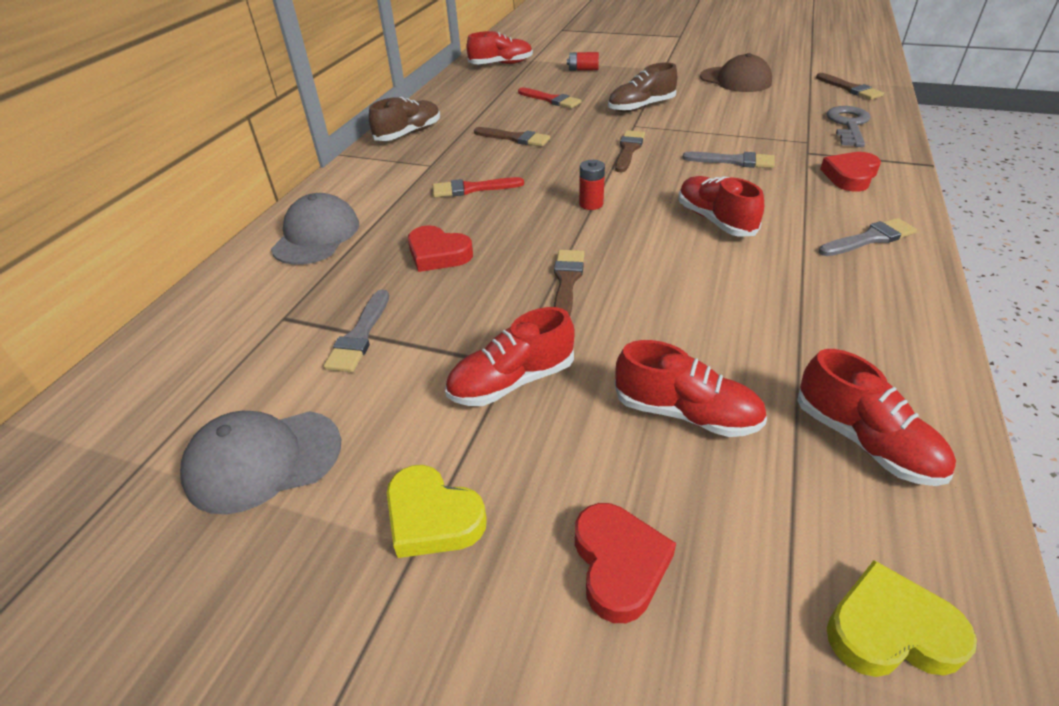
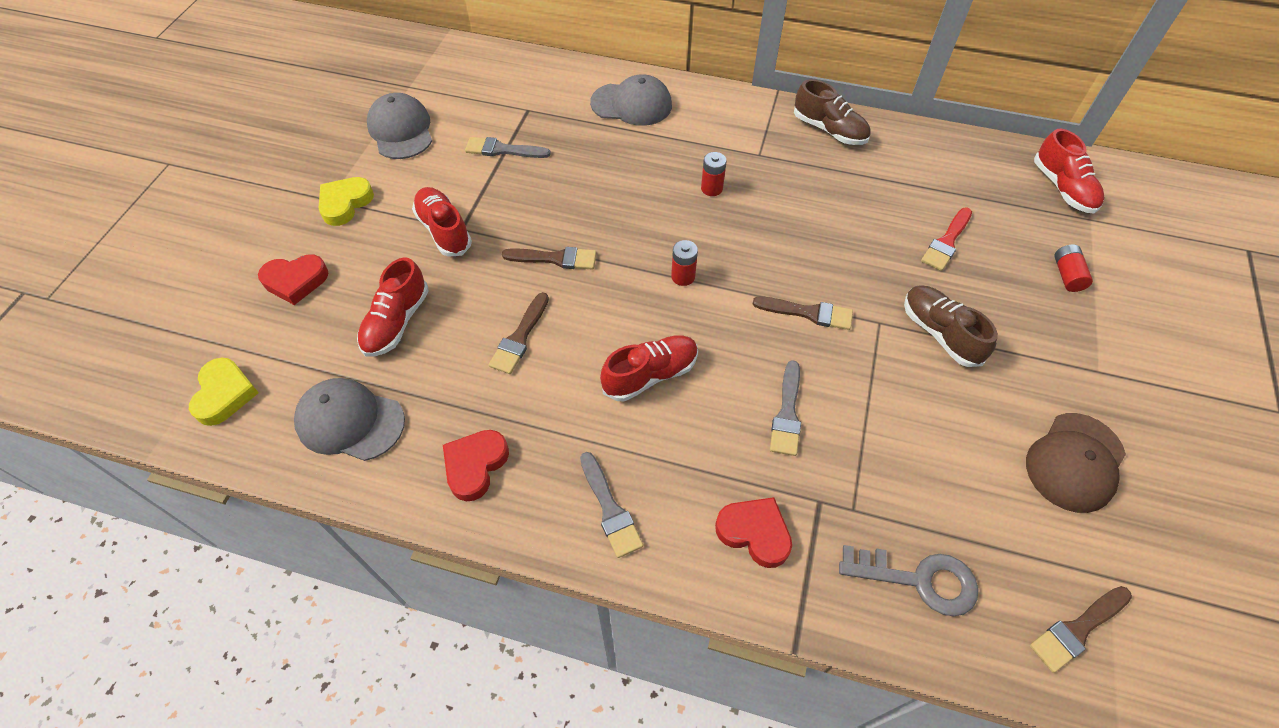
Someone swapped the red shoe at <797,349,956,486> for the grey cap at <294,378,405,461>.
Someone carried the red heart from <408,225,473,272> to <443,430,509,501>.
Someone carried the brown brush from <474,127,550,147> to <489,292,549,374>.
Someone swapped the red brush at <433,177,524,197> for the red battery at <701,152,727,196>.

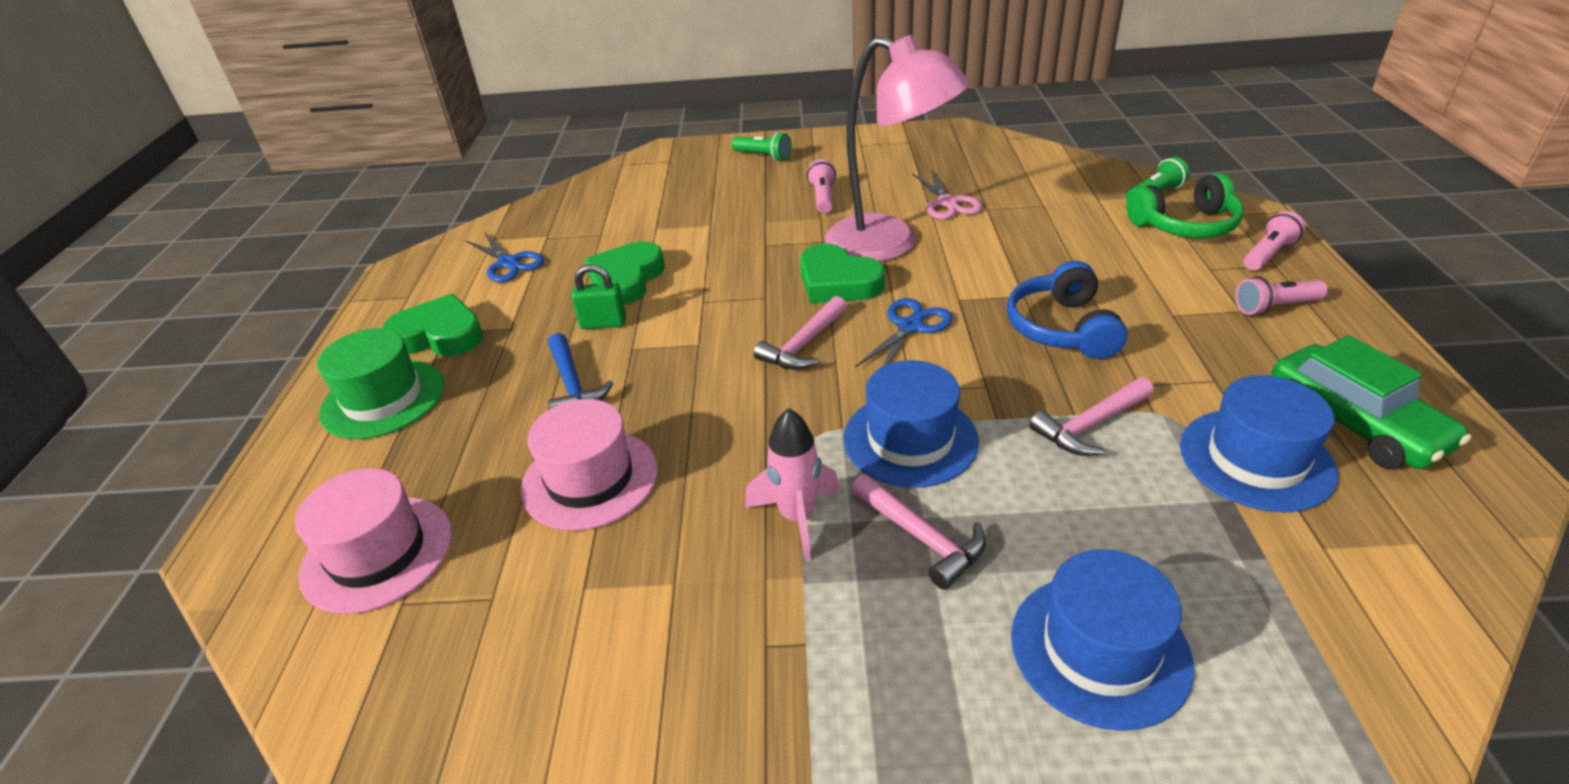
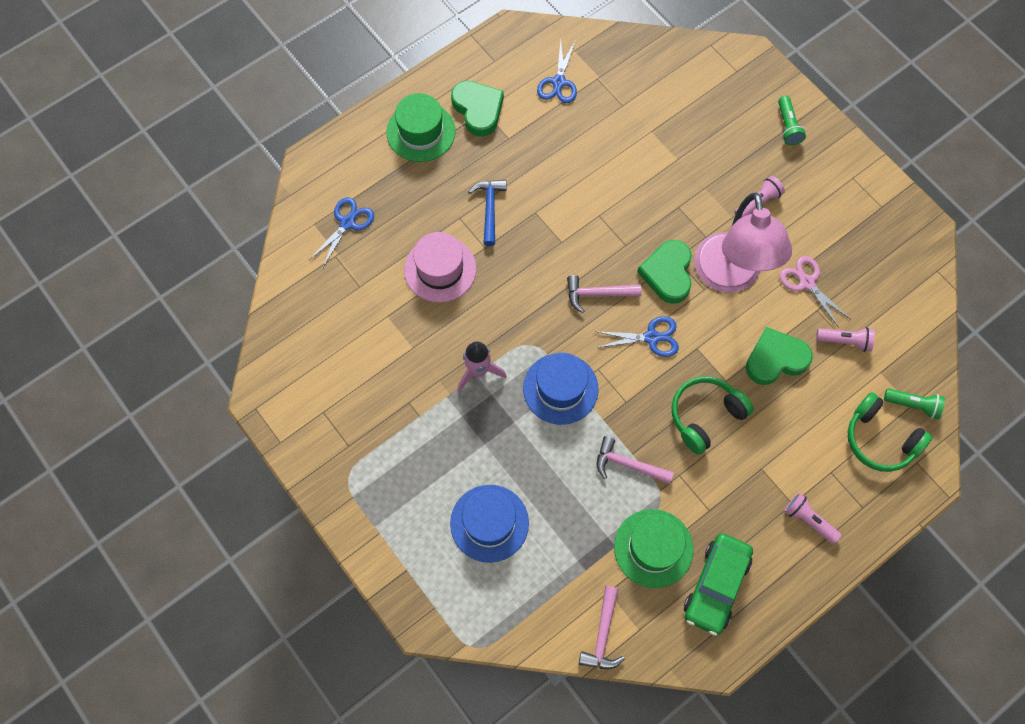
Someone swapped the pink hat at <295,468,452,614> for the blue scissors at <309,197,374,269>.
Someone rotated the blue hammer at <548,333,613,409> by 150 degrees clockwise.
Someone carried the pink hammer from <851,474,986,590> to <579,586,625,669>.
Someone repainted the blue hat at <1180,375,1338,512>, which became the green hat at <614,509,694,588>.
Someone repainted the blue headphones at <1007,261,1128,359>, which became the green headphones at <671,376,754,455>.
Someone carried the green heart from <585,241,665,305> to <746,327,813,385>.
Someone rotated the pink scissors at <913,169,982,219> by 105 degrees clockwise.
Someone carried the pink flashlight from <1244,211,1305,271> to <816,327,875,352>.
Someone took away the green padlock at <571,264,626,329>.

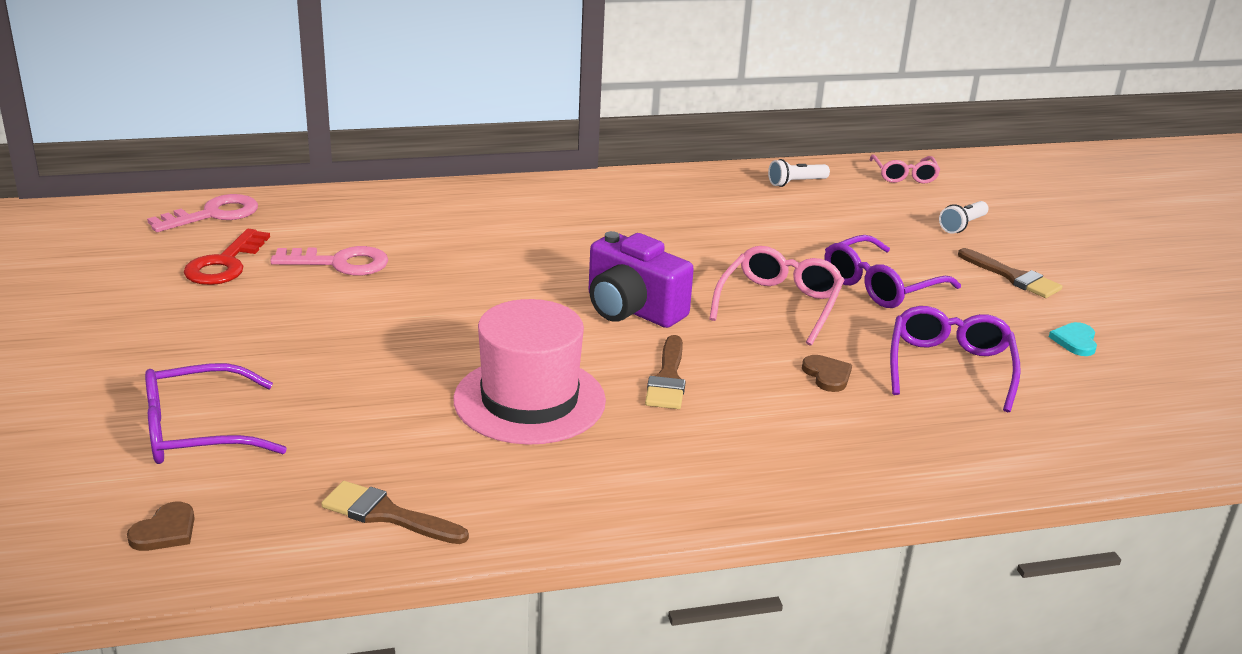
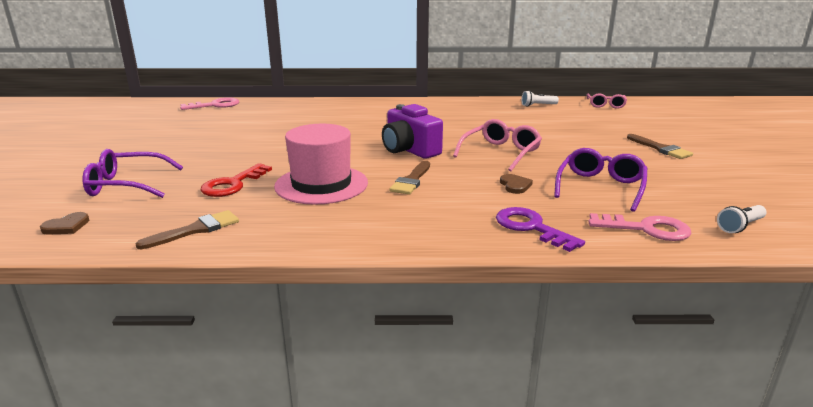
Someone rotated the brown brush at <321,481,469,544> by 105 degrees clockwise.
Someone carried the red key from <184,229,270,285> to <201,163,272,197>.
Someone put down the purple key at <496,207,585,252>.
Someone carried the pink key from <270,246,388,276> to <589,213,692,241>.
Someone carried the white flashlight from <939,201,989,233> to <717,205,767,233>.
Someone took away the purple glasses at <825,235,961,308>.
Someone took away the turquoise heart at <1049,322,1097,356>.

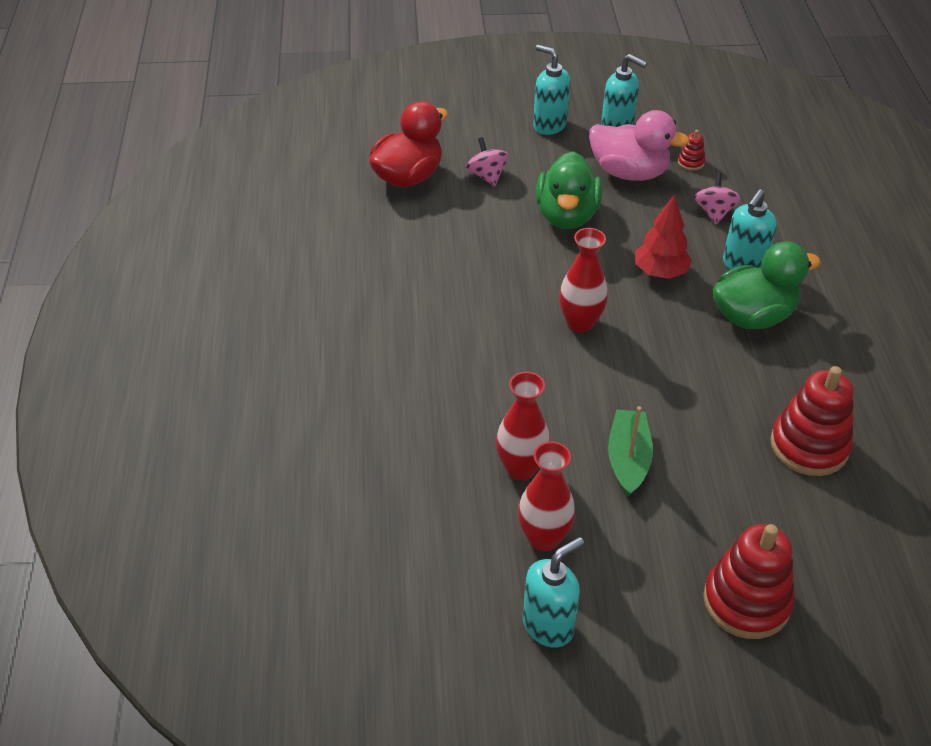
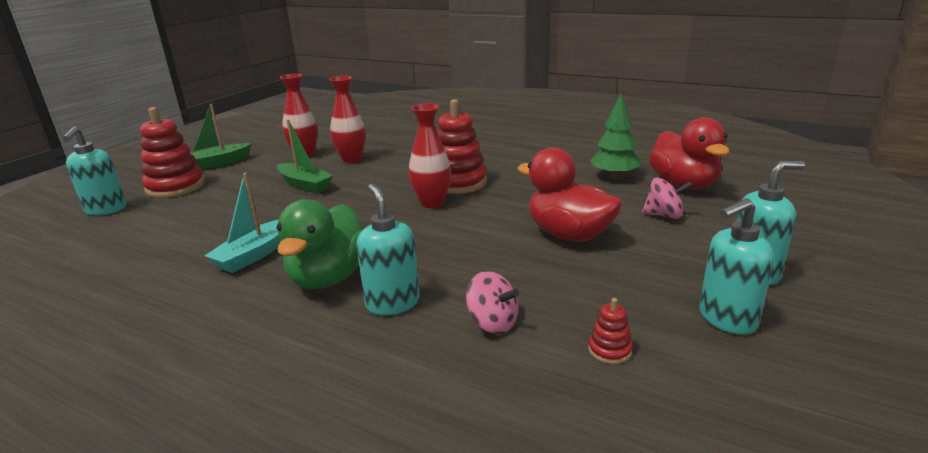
Someone carried the turquoise soap dispenser from <523,537,584,648> to <63,126,126,215>.
Someone put down the green boat at <190,104,252,169>.
Someone put down the turquoise boat at <205,173,281,273>.
Someone carried the red stacking toy from <770,366,854,476> to <437,99,487,194>.
Someone repainted the green duck at <536,151,603,229>, which became the red duck at <517,147,623,242>.
Someone put down the green tree at <590,94,640,179>.
Someone took away the pink duck at <589,110,690,181>.
Someone took away the red tree at <635,195,692,279>.

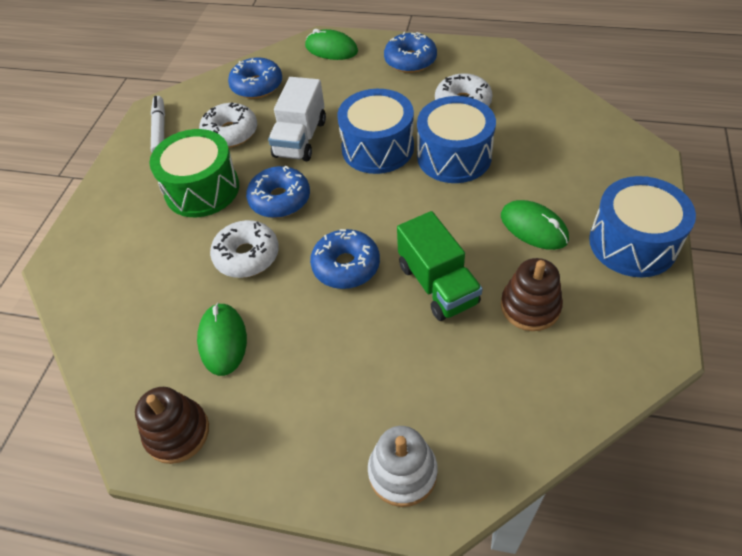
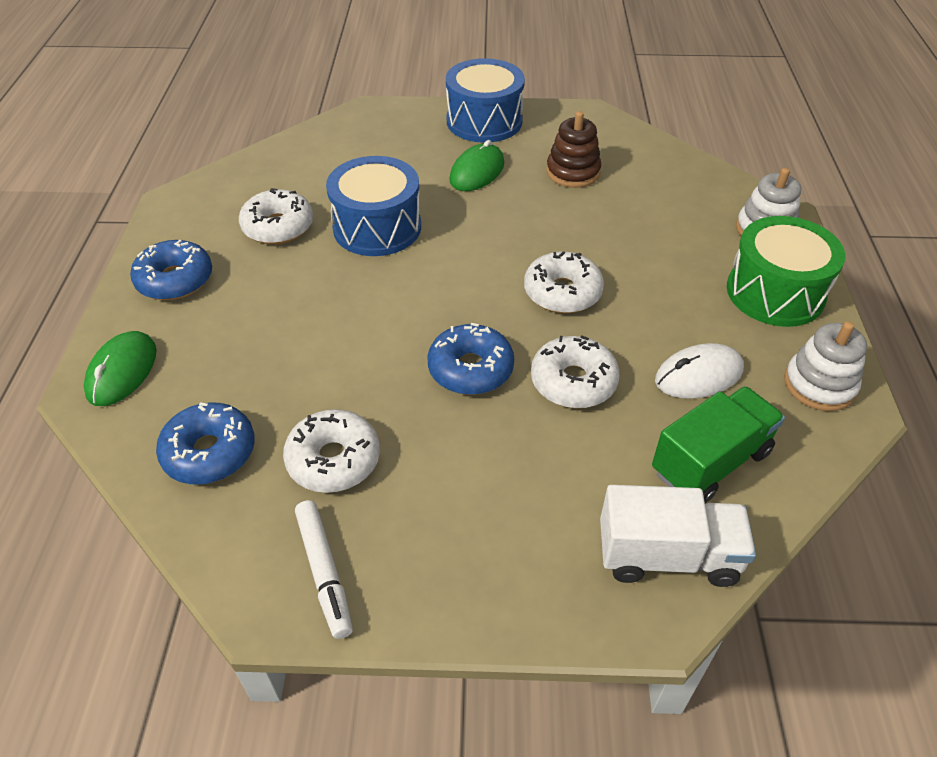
Someone rotated the white marker at <151,96,165,152> by 90 degrees counterclockwise.
Someone repainted the blue donut at <310,229,380,289>, which became the white donut at <524,251,604,313>.
Someone carried the white truck from <268,77,326,161> to <600,485,756,587>.
Someone carried the green truck from <397,211,483,321> to <652,386,785,503>.
Someone repainted the green mouse at <197,303,247,376>, which became the white mouse at <655,343,744,399>.
Someone carried the green drum from <149,129,239,217> to <727,216,846,327>.
Someone repainted the brown stacking toy at <135,387,209,464>, which became the white stacking toy at <784,321,867,411>.
Someone took away the blue drum at <337,89,414,174>.

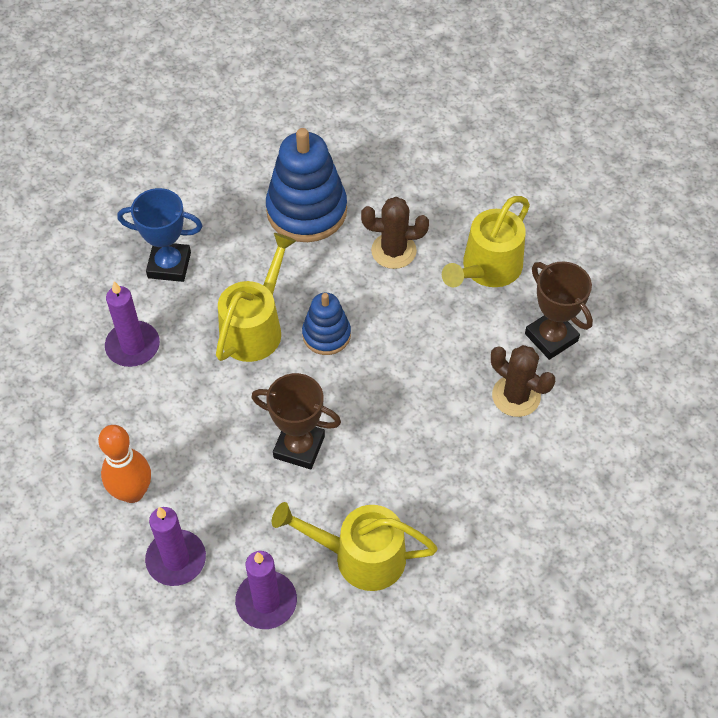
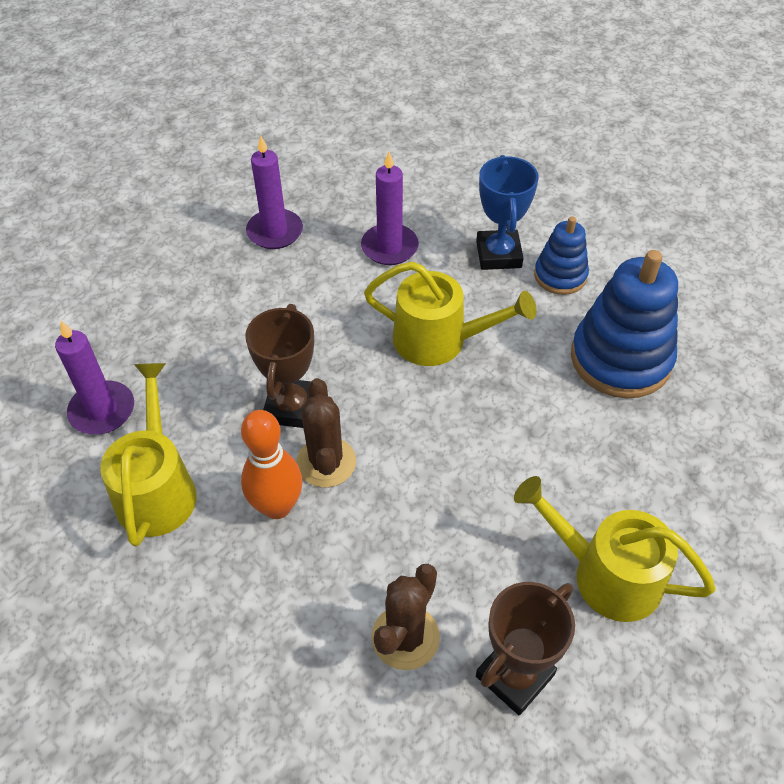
Someone carried the orange bowling pin from <98,425,151,503> to <241,410,302,519>.
Someone carried the purple candle from <145,507,206,586> to <246,135,303,249>.
Someone carried the brown cactus from <361,197,429,269> to <296,378,356,487>.
Someone carried the blue stacking toy from <302,293,351,355> to <534,216,589,295>.

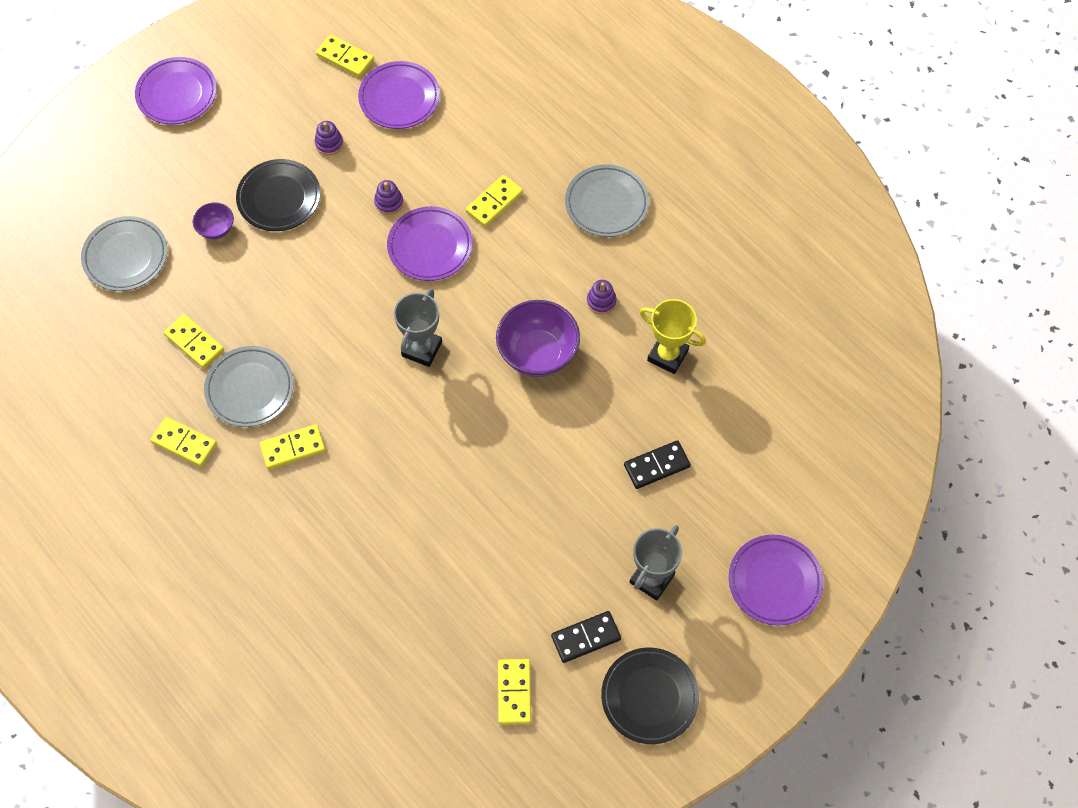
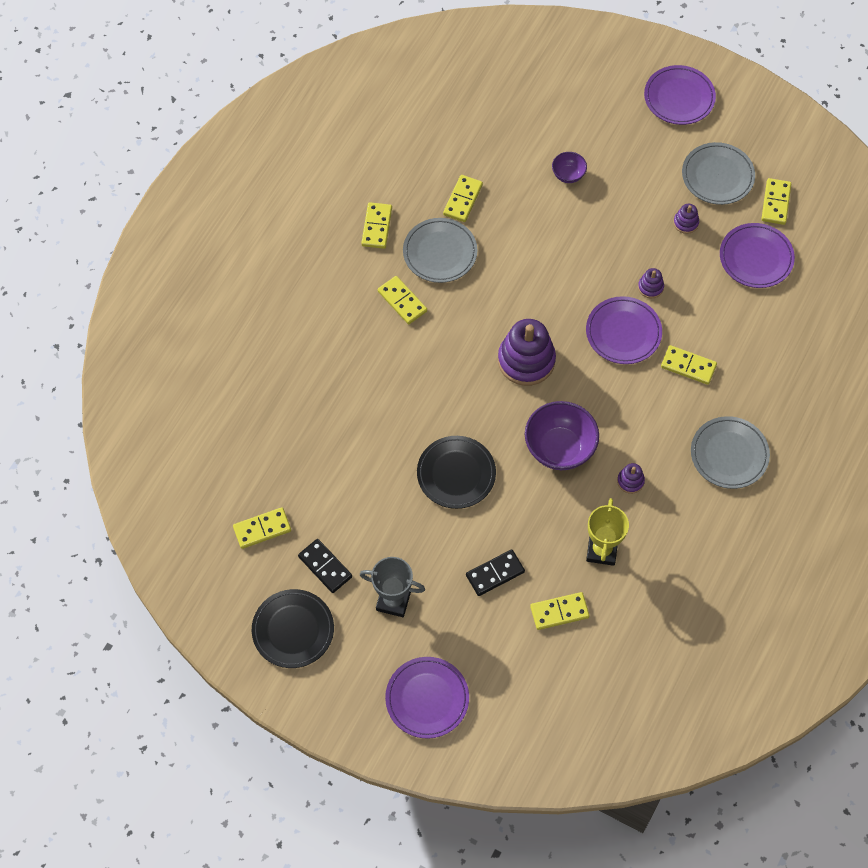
Someone carried the black plate from <236,159,321,231> to <417,436,496,509>.
Someone rotated the black domino at <624,440,691,489> by 75 degrees counterclockwise.
Someone swapped the grey trophy at <394,289,442,367> for the purple stacking toy at <498,319,556,386>.
Someone put down the yellow domino at <530,592,590,630>.
Someone carried the grey plate from <81,216,168,291> to <682,142,755,205>.

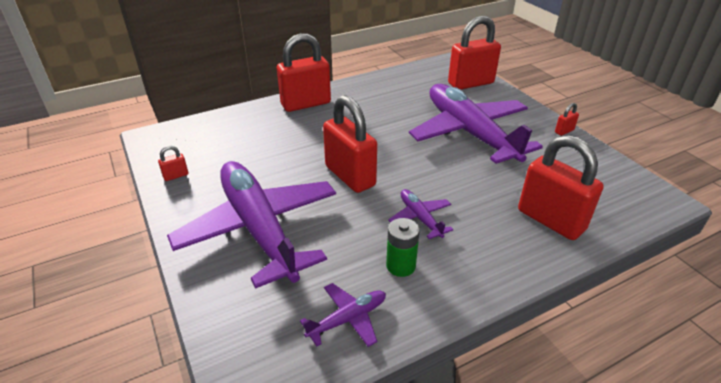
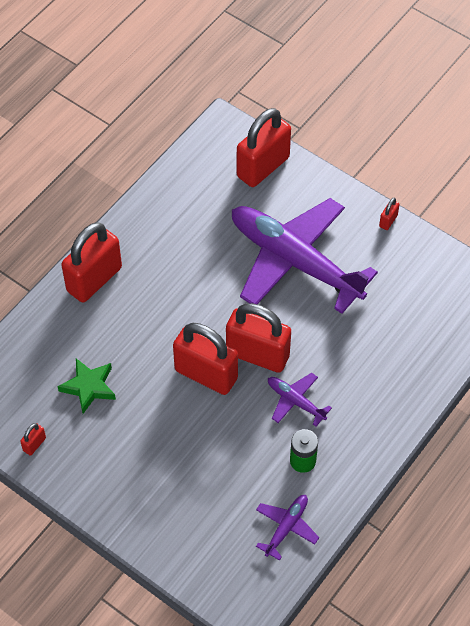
Someone put down the green star at <58,358,116,414>.
Someone carried the red padlock from <518,135,604,240> to <226,303,291,373>.
Someone took away the purple plane at <167,161,336,289>.

